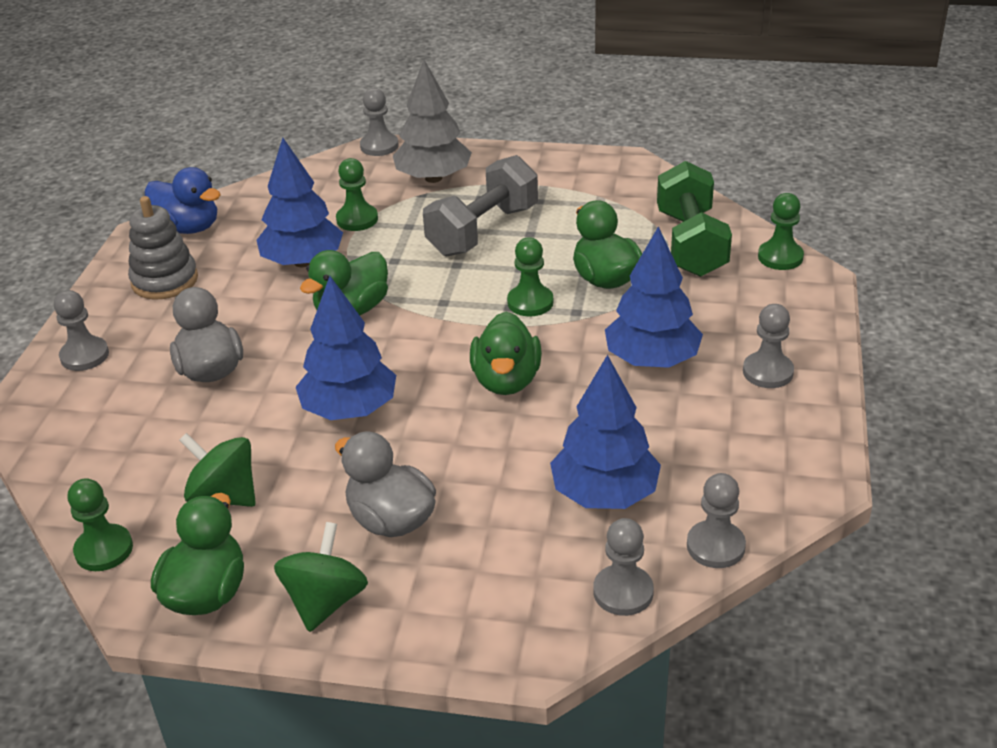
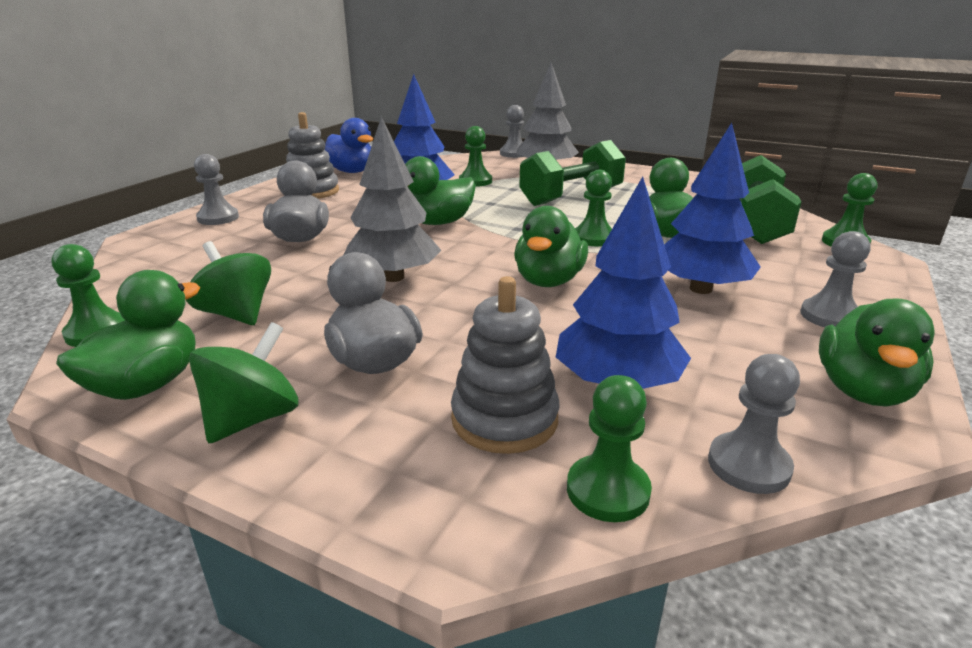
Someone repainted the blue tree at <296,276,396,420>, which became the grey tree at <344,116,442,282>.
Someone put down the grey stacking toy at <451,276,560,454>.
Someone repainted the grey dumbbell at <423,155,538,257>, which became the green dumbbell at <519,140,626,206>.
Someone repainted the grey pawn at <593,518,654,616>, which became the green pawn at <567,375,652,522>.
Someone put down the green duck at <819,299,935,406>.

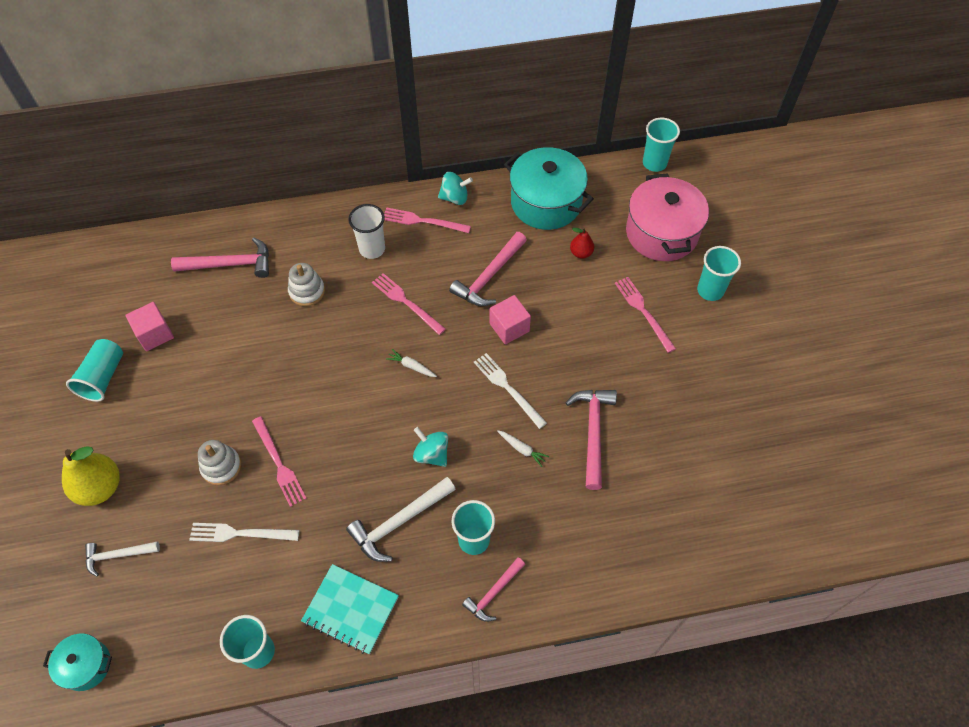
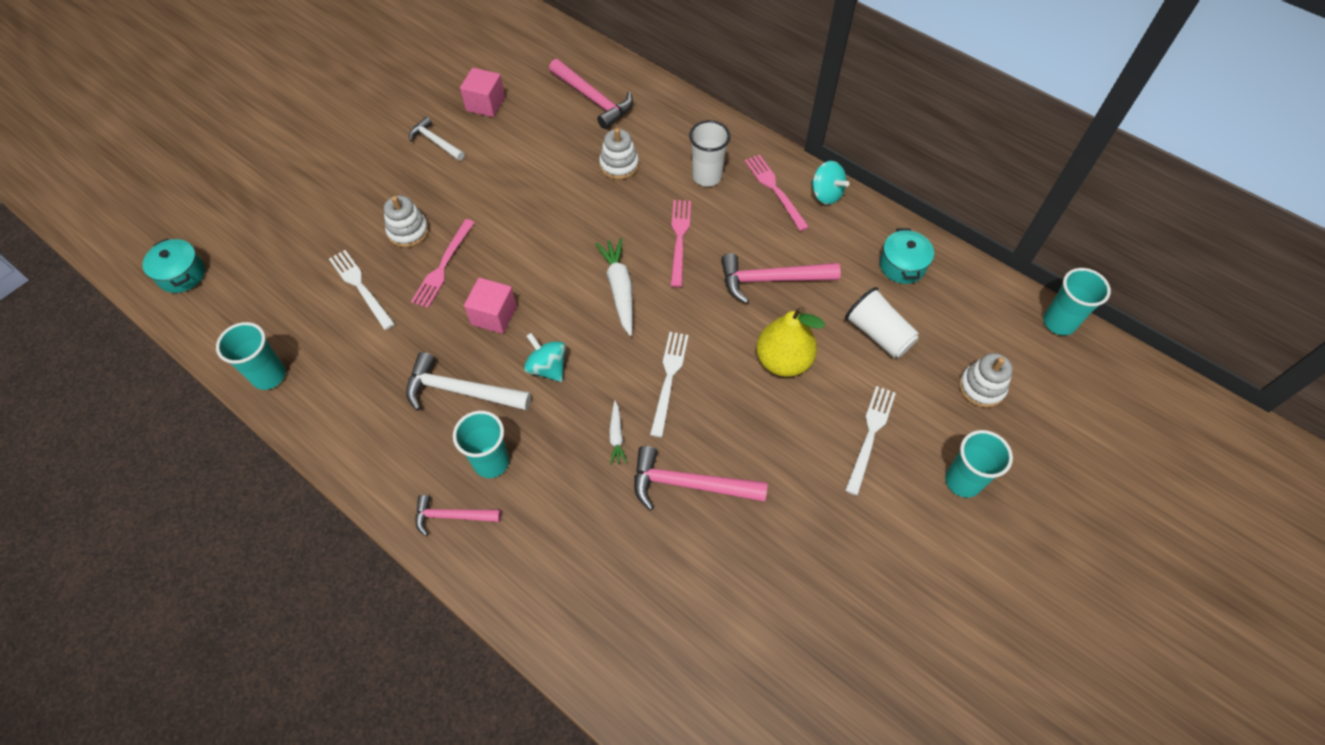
Someone carried the white hammer from <85,541,160,577> to <409,117,464,161>.
Someone carried the pink cube from <489,295,531,344> to <464,278,517,334>.
Someone rotated the turquoise spinning top at <413,427,448,467> by 45 degrees counterclockwise.
Someone scaled the white carrot at <386,349,437,377> by 1.84.
Someone rotated the pink hammer at <566,390,617,490> by 135 degrees counterclockwise.
Someone carried the yellow pear from <62,446,120,506> to <756,306,825,377>.
Someone swapped the red pear at <570,227,594,259> for the white cup at <845,287,919,358>.
Someone repainted the pink fork at <615,277,676,353>, which became the white fork at <845,386,896,496>.
Someone scaled the turquoise pot at <504,147,594,230> by 0.52.
Someone swapped the pink pot at <626,173,709,261> for the white stacking toy at <959,353,1013,408>.
Someone took away the turquoise cup at <66,339,123,402>.
Someone took away the turquoise notebook at <301,564,399,654>.

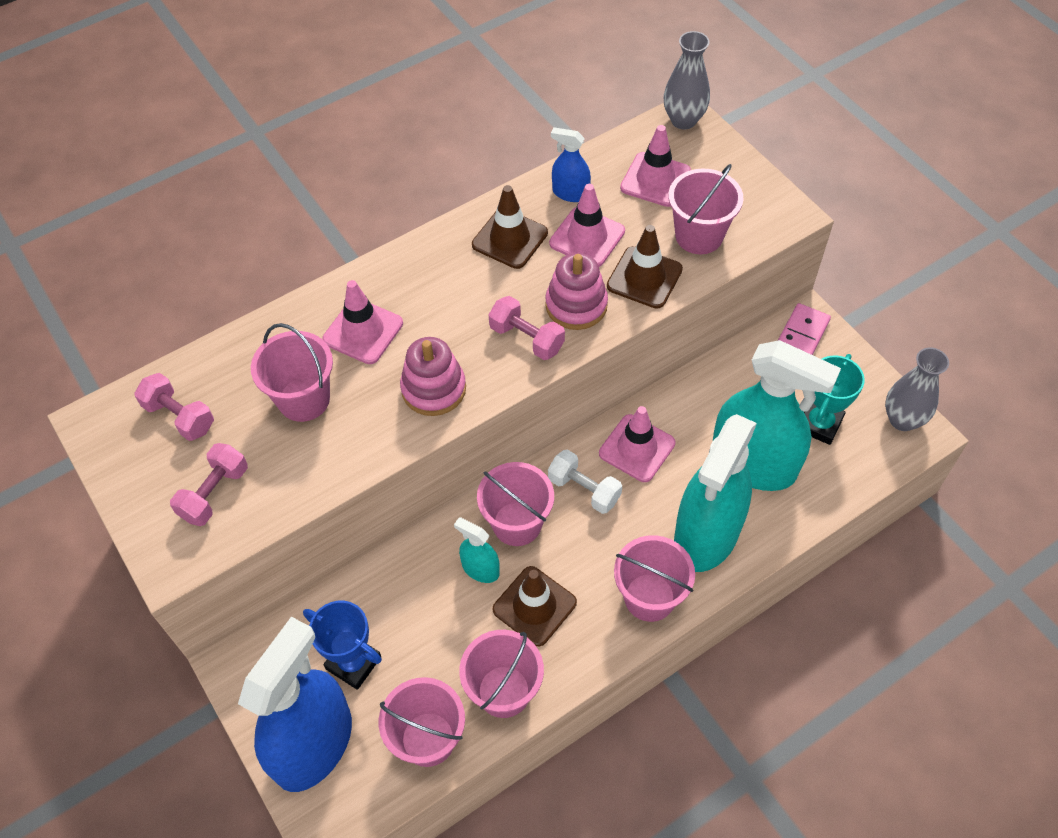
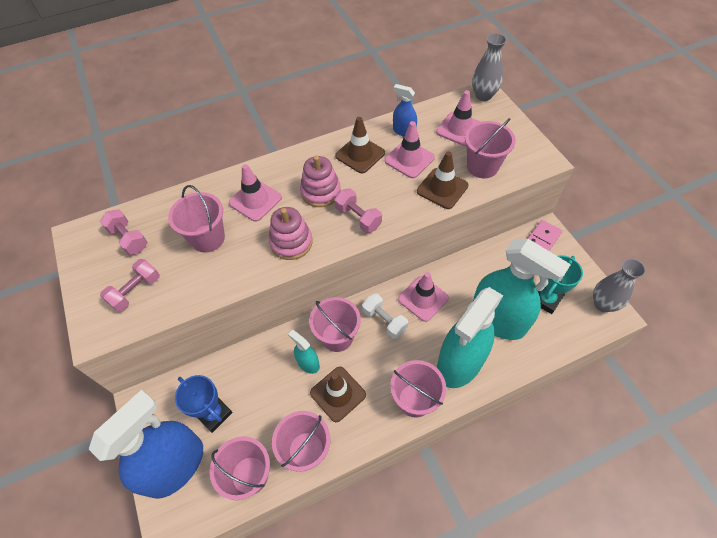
Someone carried the pink stacking toy from <545,253,608,330> to <300,155,341,207>.

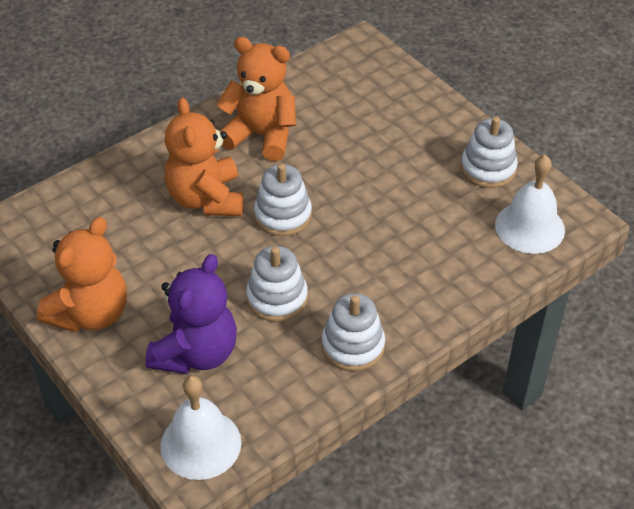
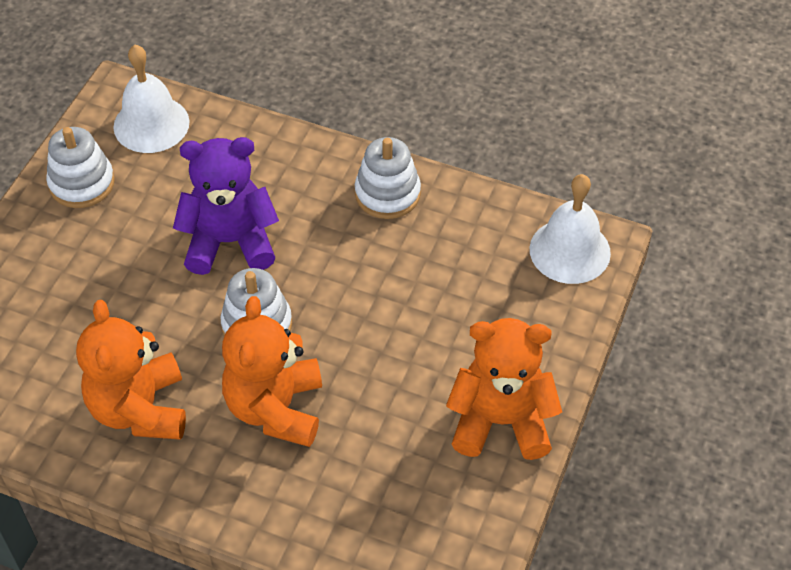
Someone carried the purple teddy bear from <145,254,237,374> to <173,137,279,275>.
Someone rotated the orange teddy bear at <165,98,243,216> by 135 degrees clockwise.
Someone took away the white stacking toy at <246,246,308,322>.

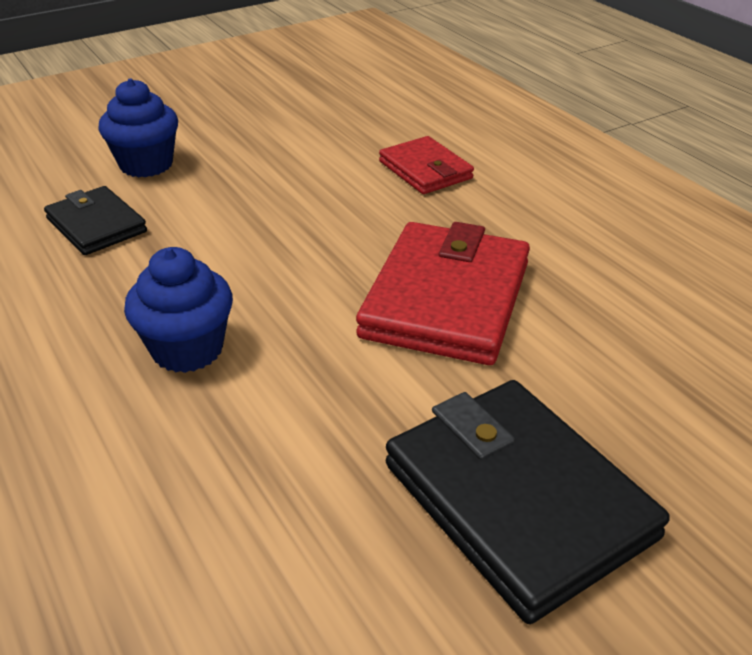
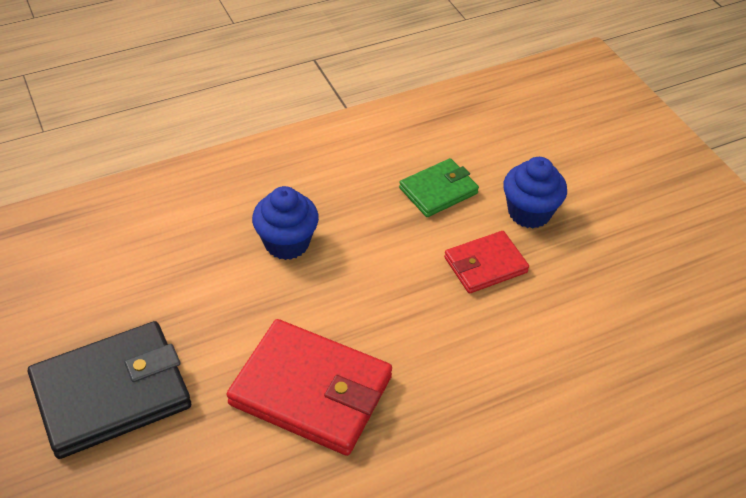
Someone repainted the black wallet at <44,186,147,255>, which became the green wallet at <399,158,479,217>.
Someone carried the red wallet from <379,136,474,194> to <444,231,529,294>.

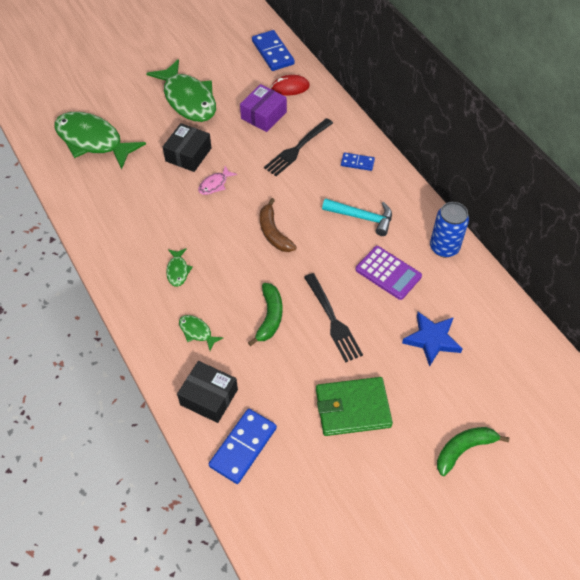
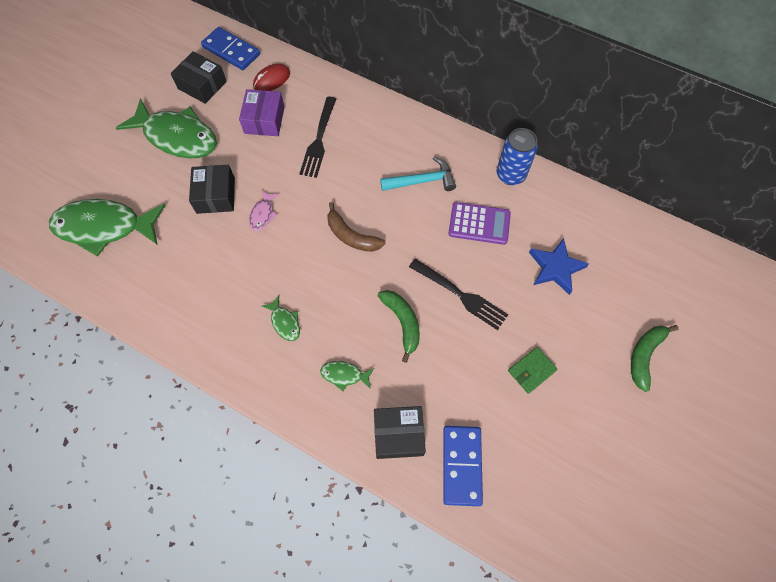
Someone put down the black box at <171,51,227,104>.
Someone scaled the green wallet at <316,377,393,436> by 0.56.
Someone took away the blue domino at <341,153,375,171>.

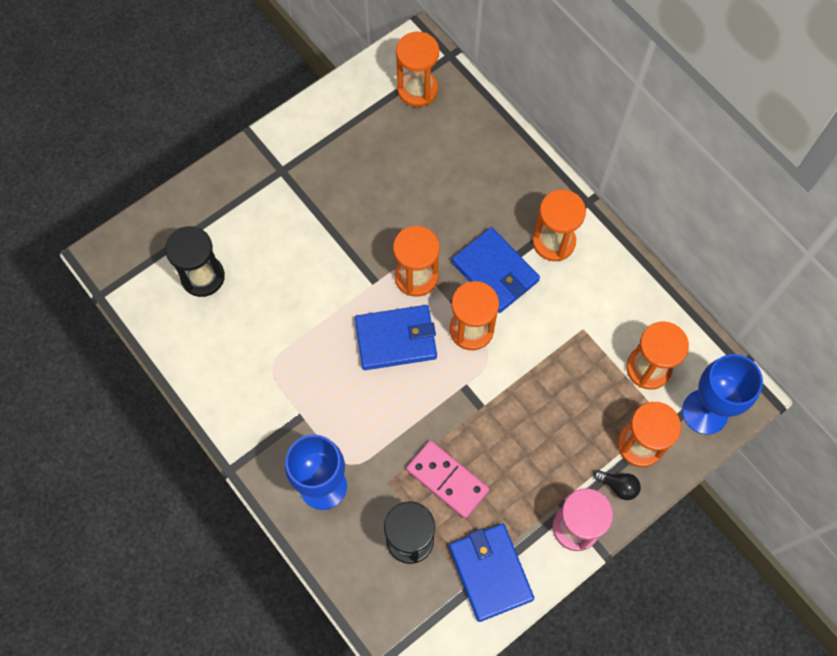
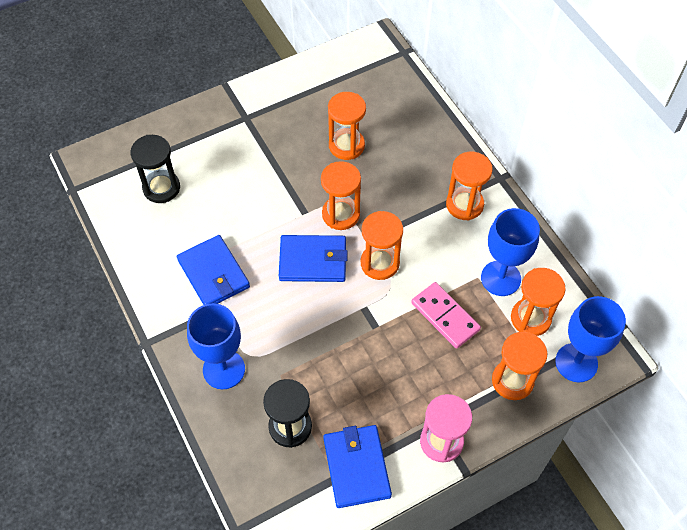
Someone carried the blue wallet from <452,227,540,313> to <177,235,250,305>.
Someone carried the orange hourglass from <396,32,439,107> to <328,92,366,160>.
Someone carried the pink domino from <406,440,490,519> to <411,282,481,349>.
Someone put down the blue goblet at <481,208,540,296>.
Someone took away the black light bulb at <594,470,641,500>.

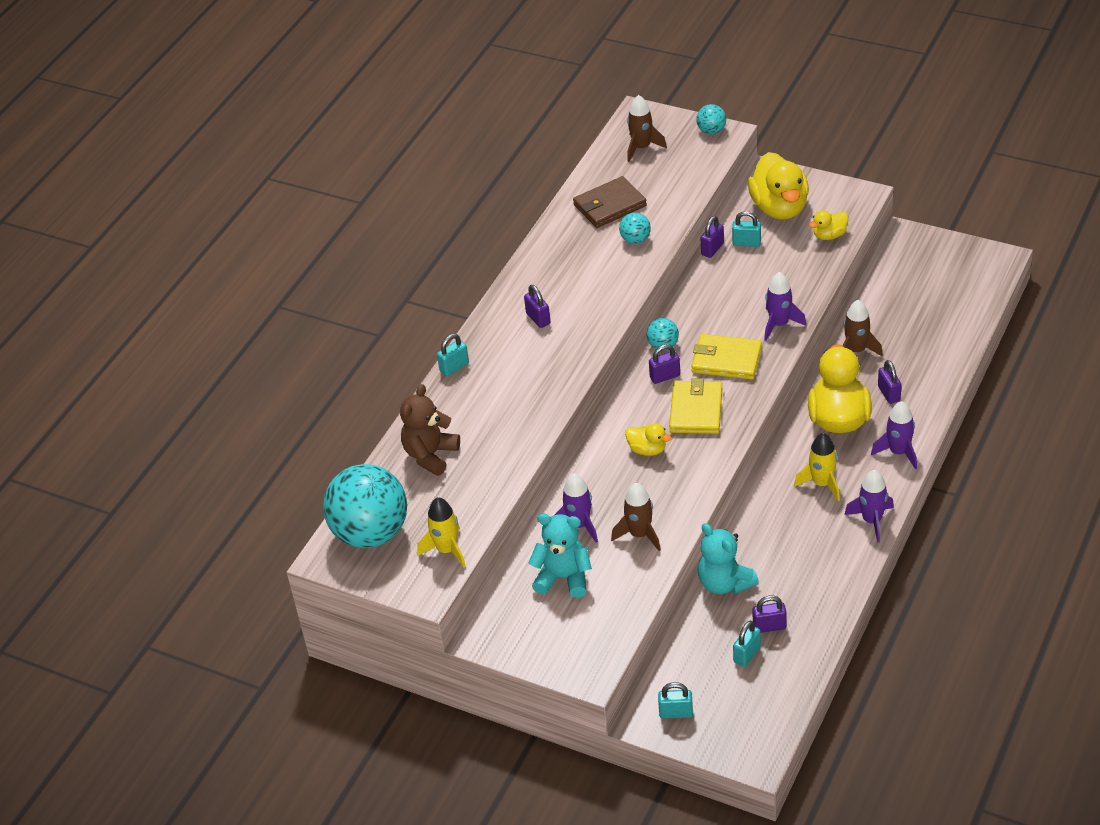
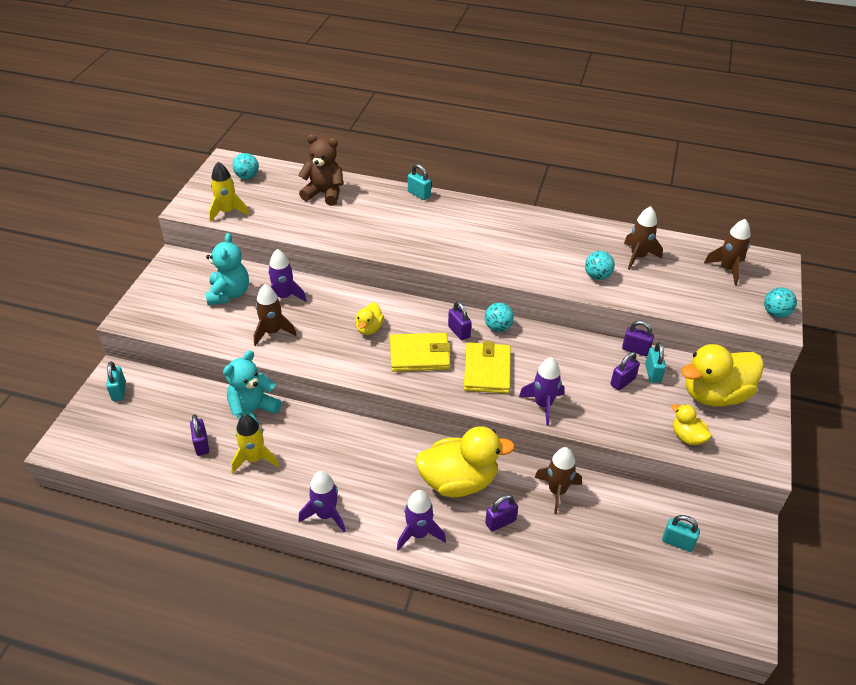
Someone carried the yellow rocket from <794,433,840,501> to <231,414,279,474>.
Someone scaled the turquoise ball at <323,464,407,548> by 0.43.
Someone carried the purple padlock from <524,285,550,328> to <610,352,640,391>.
Someone swapped the brown wallet at <573,176,647,228> for the brown rocket at <624,206,663,270>.
Someone carried the turquoise padlock from <733,620,761,667> to <662,515,700,552>.

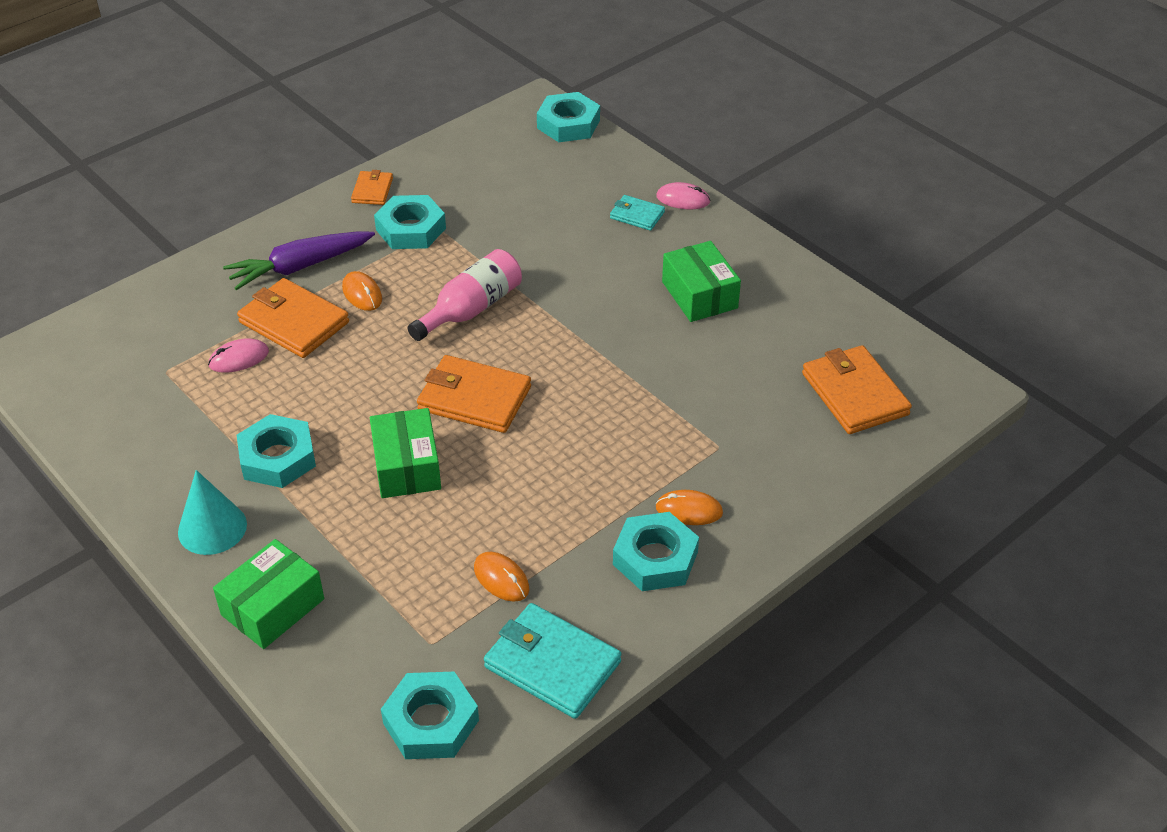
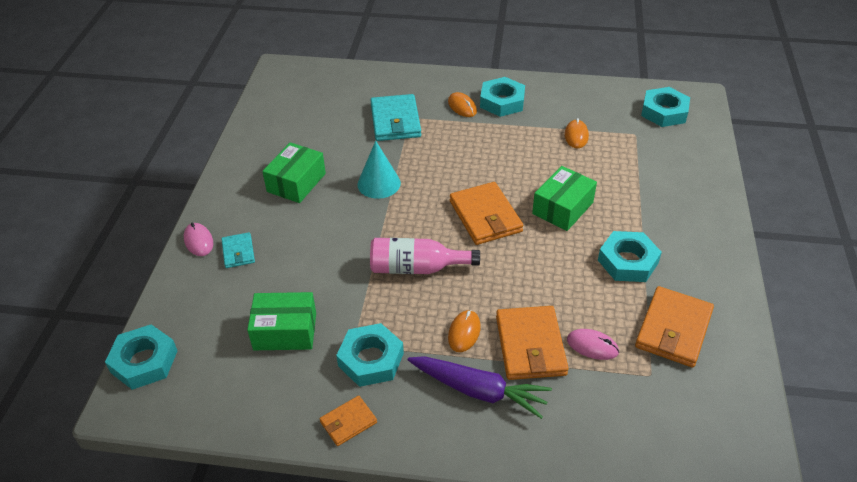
Someone carried the green box from <213,539,324,649> to <247,292,316,350>.
Someone carried the turquoise cone from <178,470,247,555> to <357,141,401,199>.
Someone carried the turquoise wallet from <484,603,622,719> to <370,94,421,141>.
Someone carried the orange wallet from <802,345,912,434> to <635,286,714,367>.

